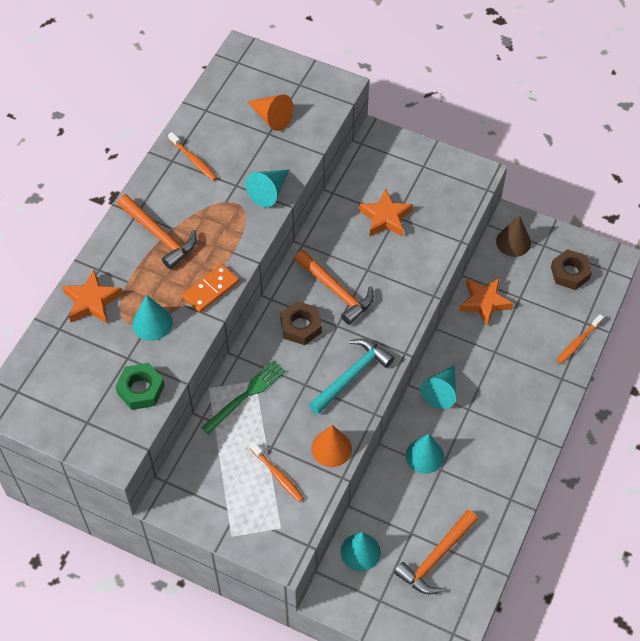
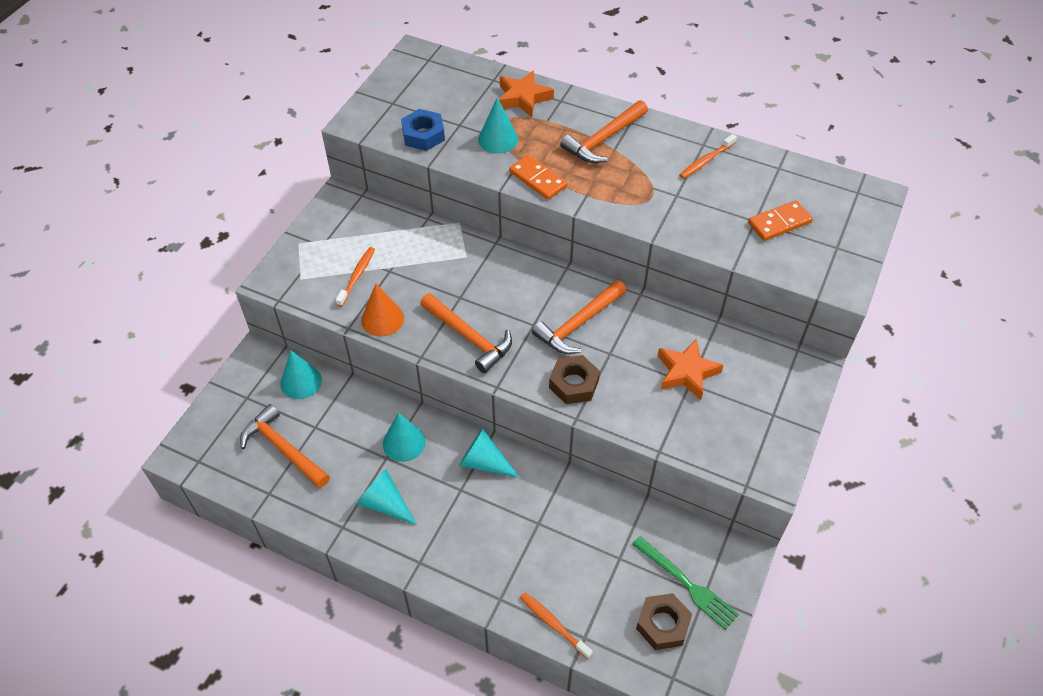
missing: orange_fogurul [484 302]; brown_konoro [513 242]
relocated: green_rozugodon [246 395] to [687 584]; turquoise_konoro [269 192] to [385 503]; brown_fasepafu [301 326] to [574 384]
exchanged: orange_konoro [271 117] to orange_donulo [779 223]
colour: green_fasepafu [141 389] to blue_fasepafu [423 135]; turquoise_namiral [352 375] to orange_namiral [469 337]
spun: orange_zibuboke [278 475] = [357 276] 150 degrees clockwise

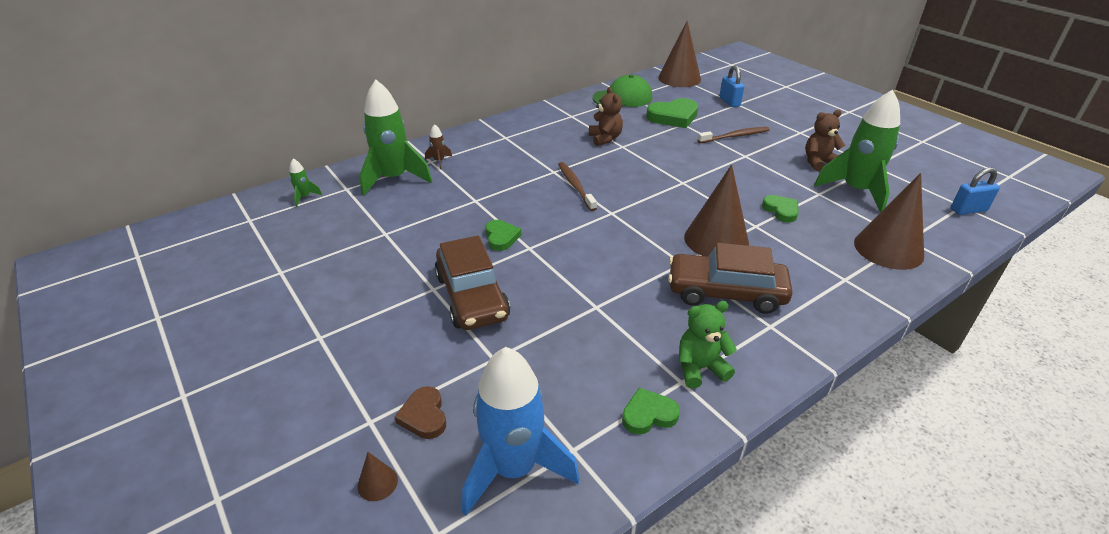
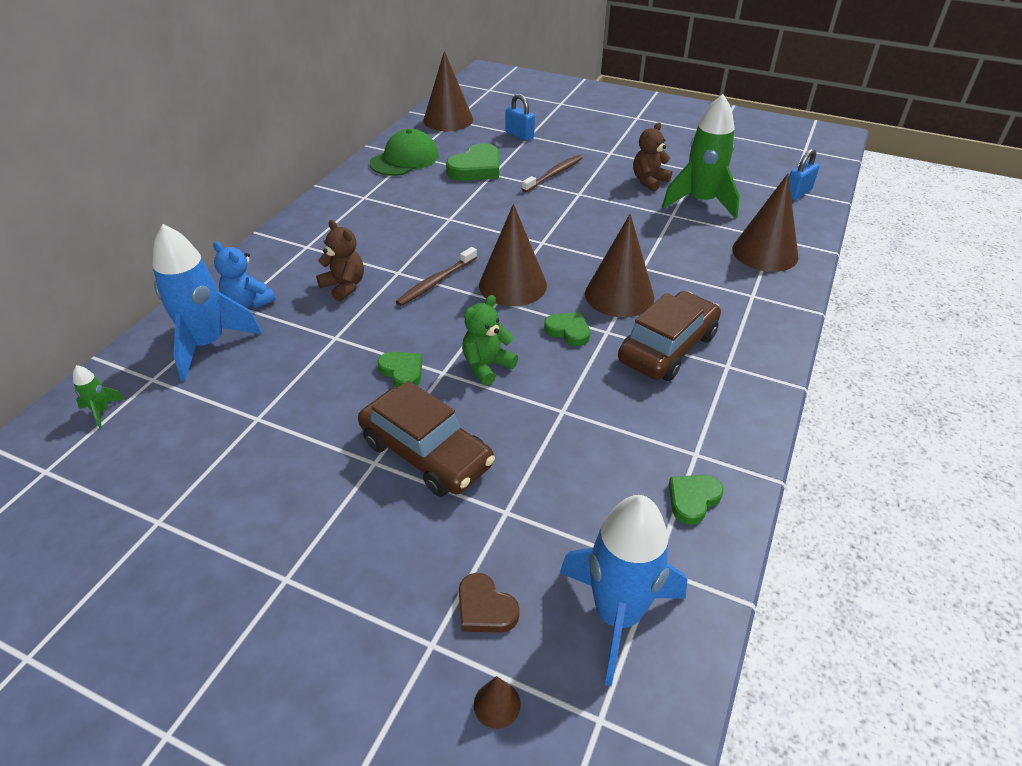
appeared: brown_konoro [512 285]
relocated: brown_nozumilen [605 139] to [344 286]; green_nozumilen [700 368] to [487 366]; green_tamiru [781 210] to [568 331]
exchanged: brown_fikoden [439 161] to blue_nozumilen [248 302]
colour: green_fikoden [394 179] to blue_fikoden [208 344]
spun: brown_zibuboke [575 186] = [436 282] 90 degrees counterclockwise; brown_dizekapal [725 293] = [667 348] 150 degrees clockwise

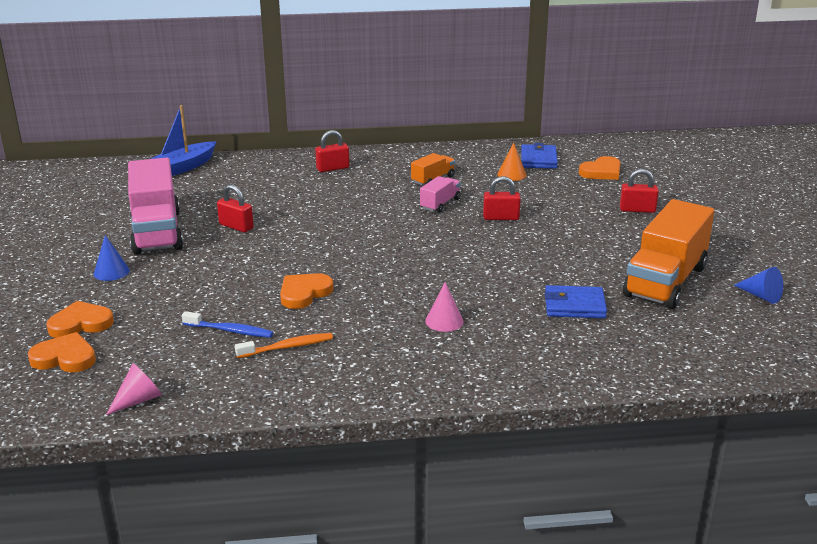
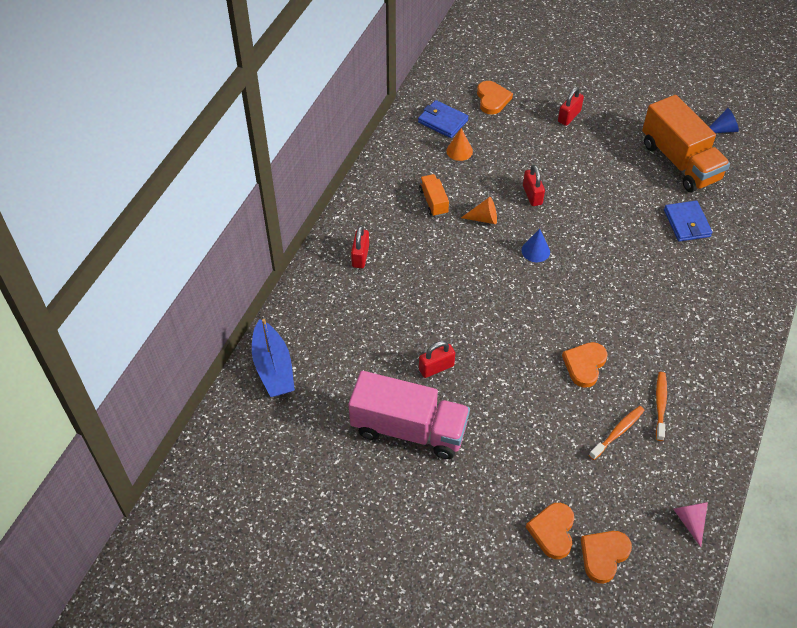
missing: pink_konoro [444 321]
relocated: blue_konoro [111 272] to [535 251]
exchanged: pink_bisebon [440 204] to orange_konoro [483 218]
colour: blue_zibuboke [230 330] to orange_zibuboke [618 432]
spun: orange_tamiru [304 293] = [584 365] 45 degrees clockwise; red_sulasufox [501 218] = [532 195] 45 degrees counterclockwise; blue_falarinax [574 306] = [686 223] 45 degrees counterclockwise

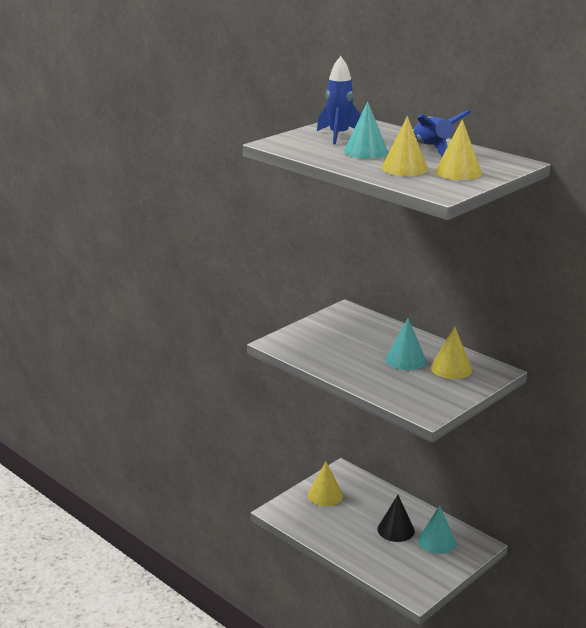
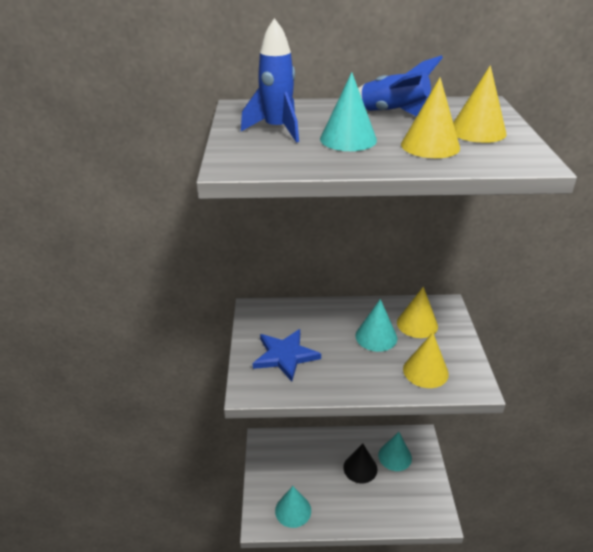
appeared: blue_fogurul [285 355]; turquoise_konoro [293 510]
relocated: yellow_konoro [325 495] to [425 371]

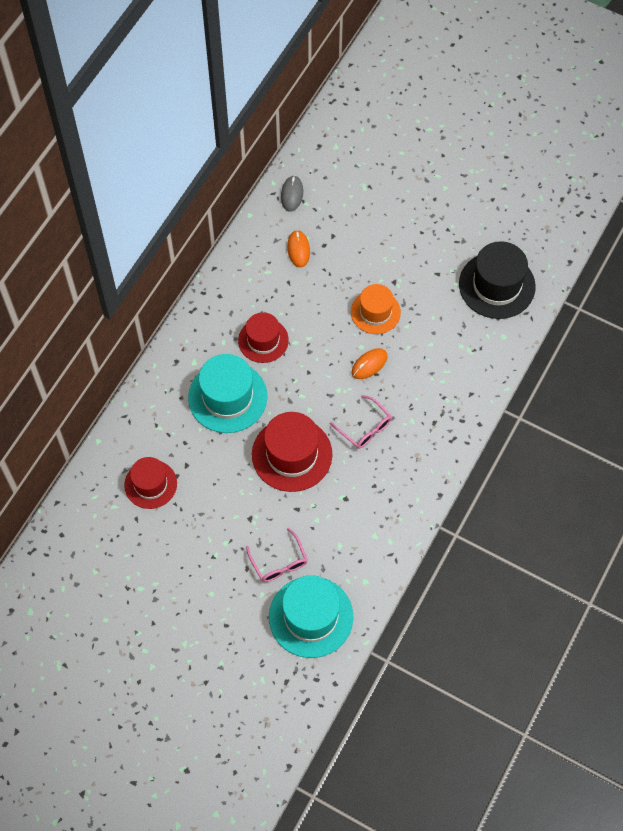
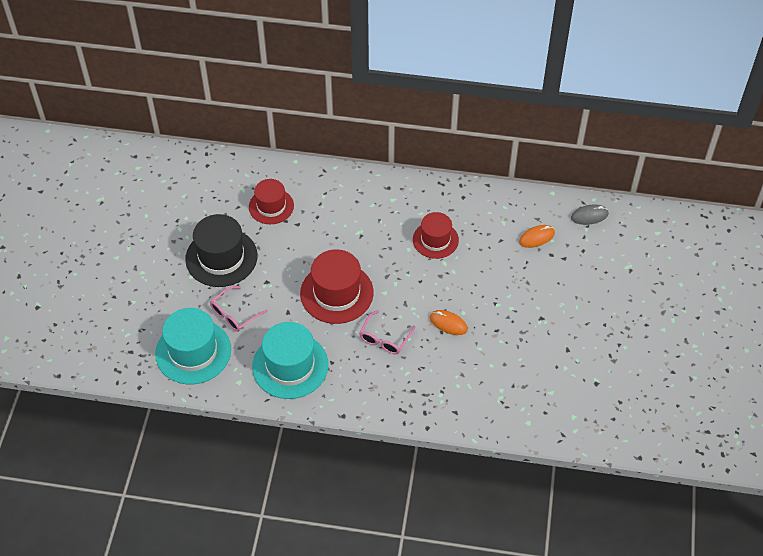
missing: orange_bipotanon [375 312]
relocated: turquoise_bipotanon [227 397] to [290 366]; black_bipotanon [497 285] to [221 257]

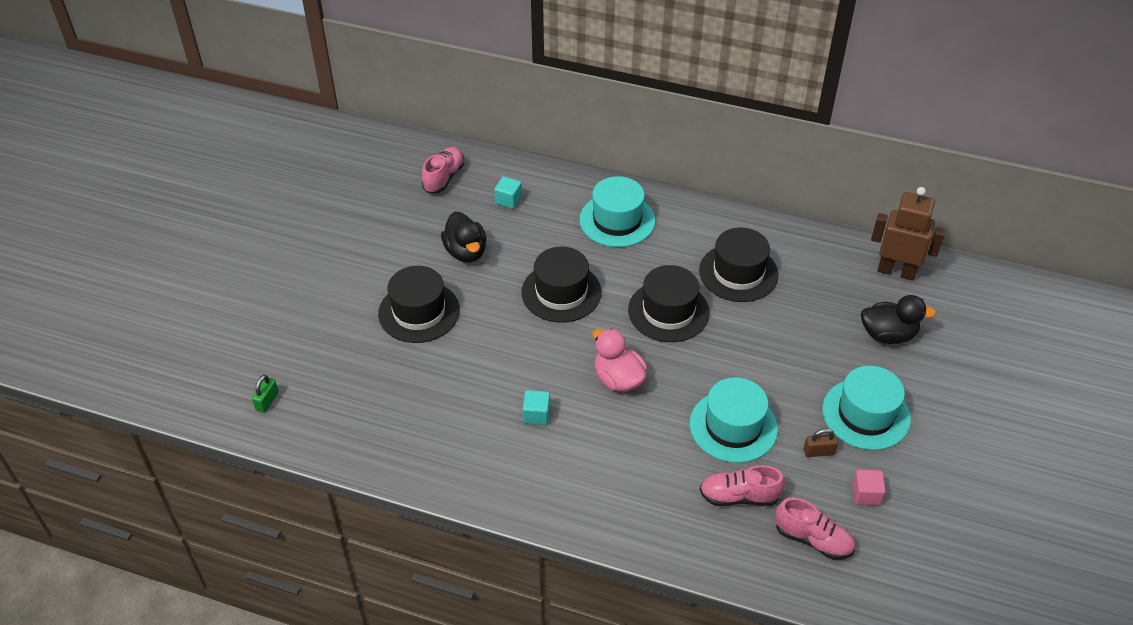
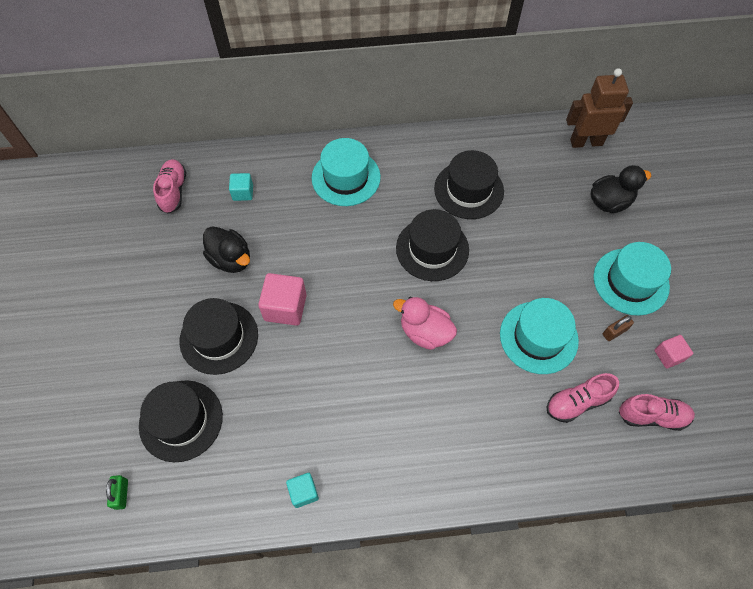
appeared: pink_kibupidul [285 307]
relocated: black_bipotanon [561 292] to [181 420]; turquoise_kibupidul [536 415] to [303 492]

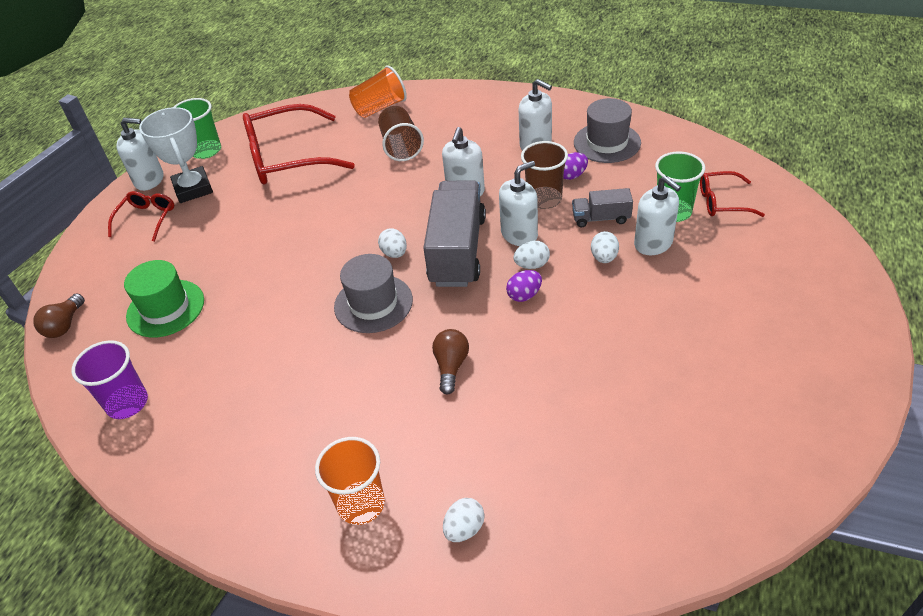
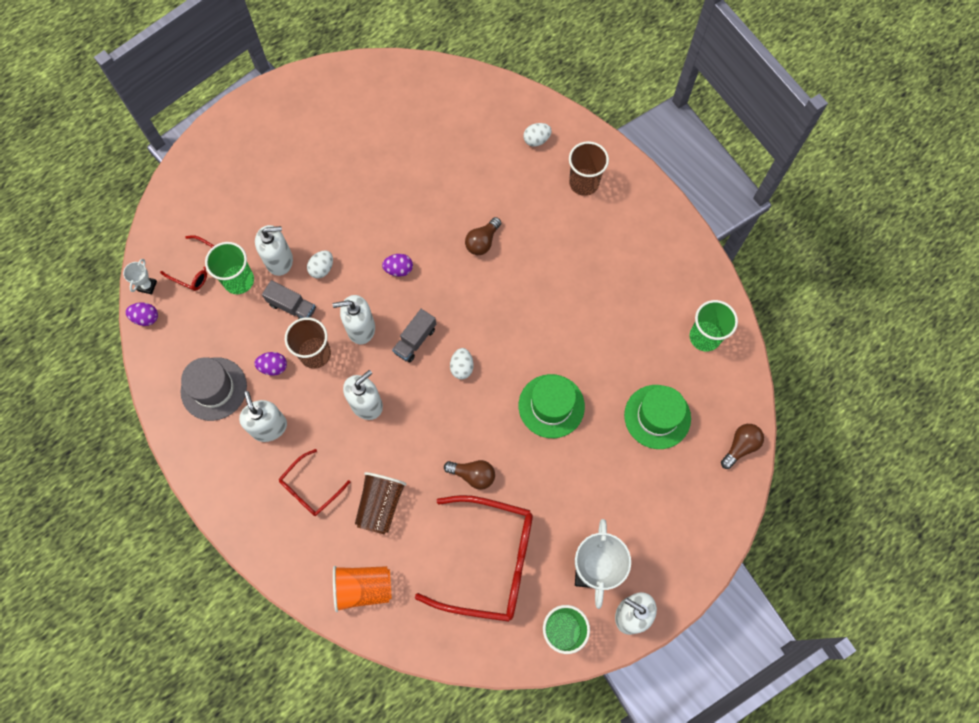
missing: grey_bipotanon [373 303]; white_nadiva [532 265]
appeared: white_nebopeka [147 286]; purple_nadiva [146 318]; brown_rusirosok [473 475]; green_bipotanon [551 406]
relocated: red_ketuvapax [147 219] to [310 488]
colour: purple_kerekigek [127 403] to green_kerekigek [705 337]; orange_kerekigek [361 504] to brown_kerekigek [584 183]
spun: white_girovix [653 243] = [279 260] 90 degrees clockwise
size: grey_bisebon [457 251] = [415 340] x0.49

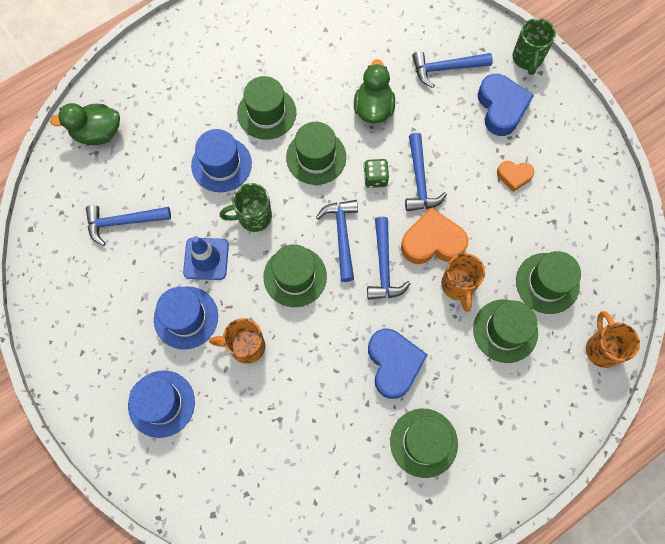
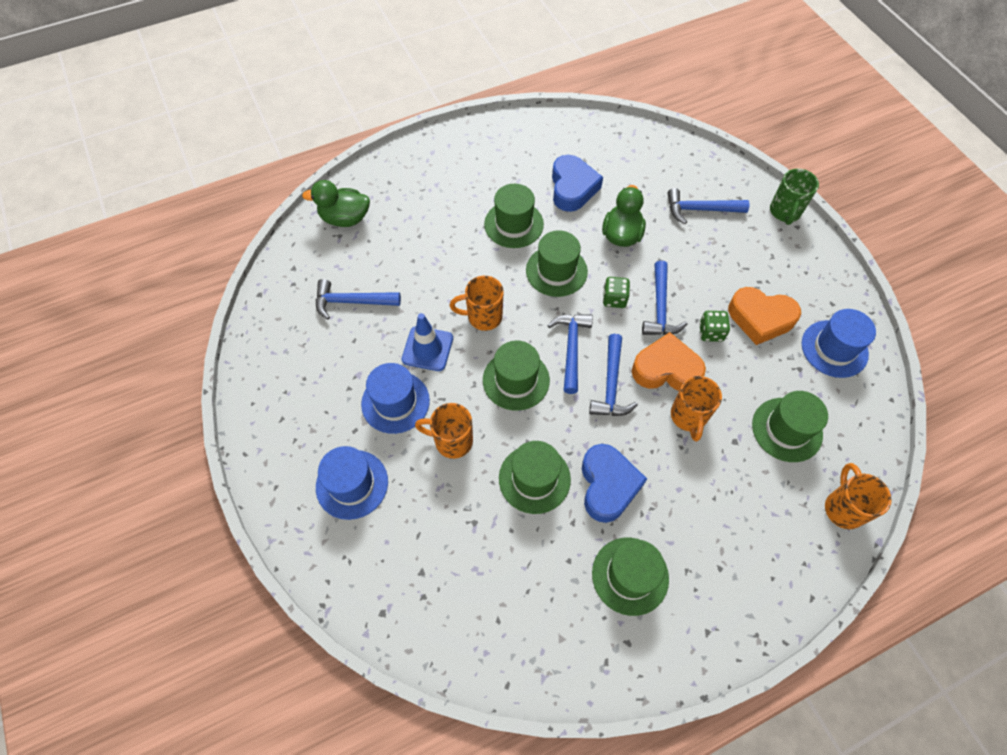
appeared: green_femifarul [711 332]
relocated: blue_bipotanon [221 164] to [834 348]; green_bipotanon [505 331] to [534 479]; blue_tamiru [501 108] to [572 188]
colour: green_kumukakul [253 217] to orange_kumukakul [483 317]
size: orange_tamiru [514 176] = [760 318] x1.78

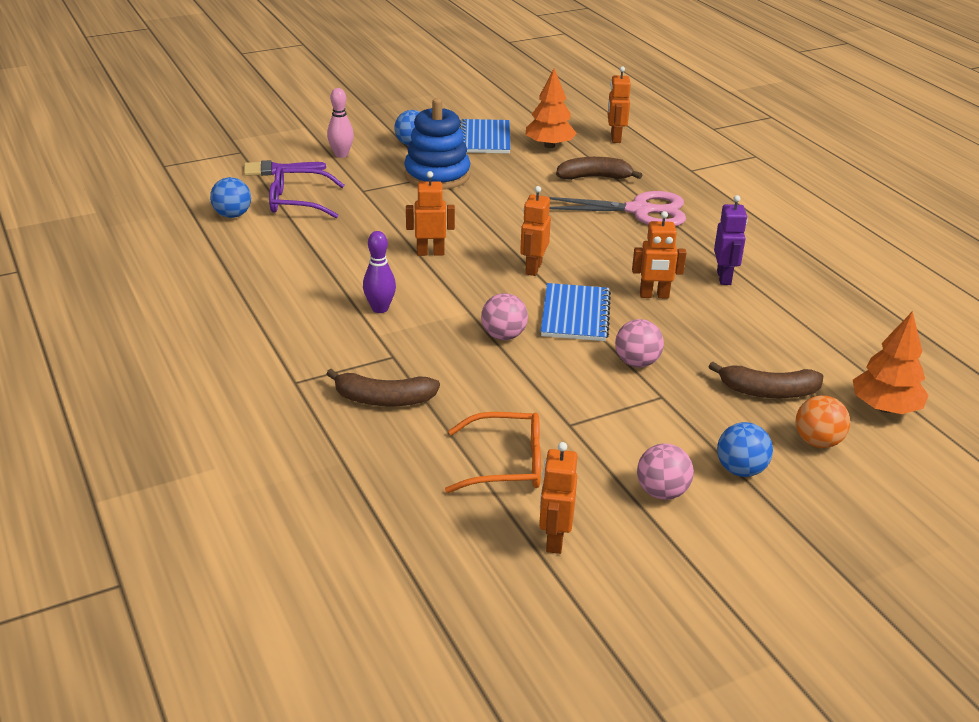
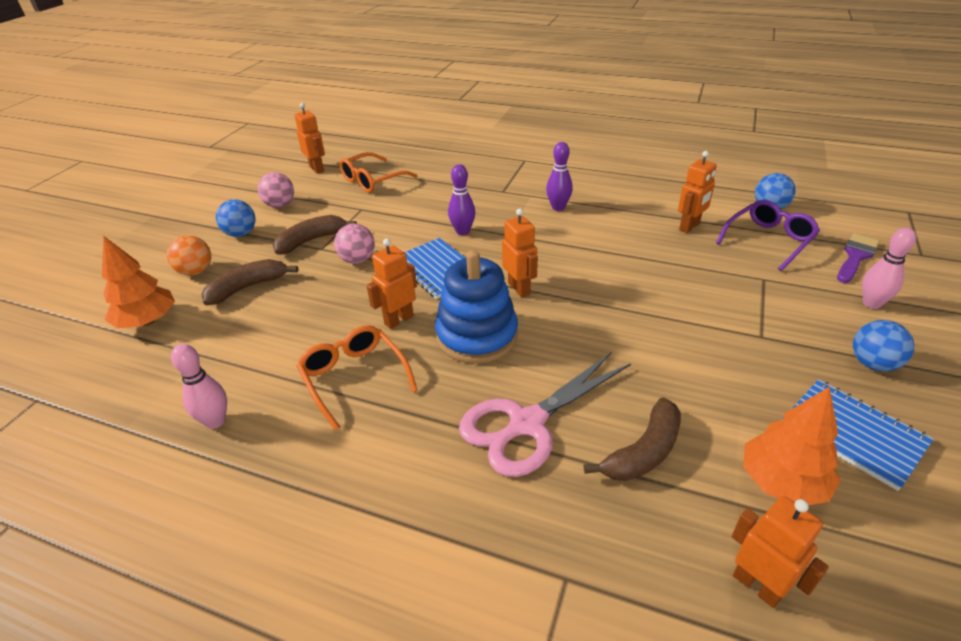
appeared: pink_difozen [215 421]
relocated: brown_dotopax [384 399] to [311 241]; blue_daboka [437 175] to [477 336]; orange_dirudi [430 253] to [689 227]
exchanged: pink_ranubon [503 336] to purple_difozen [462 231]; purple_dirudi [724 278] to orange_ketuvapax [354 378]

